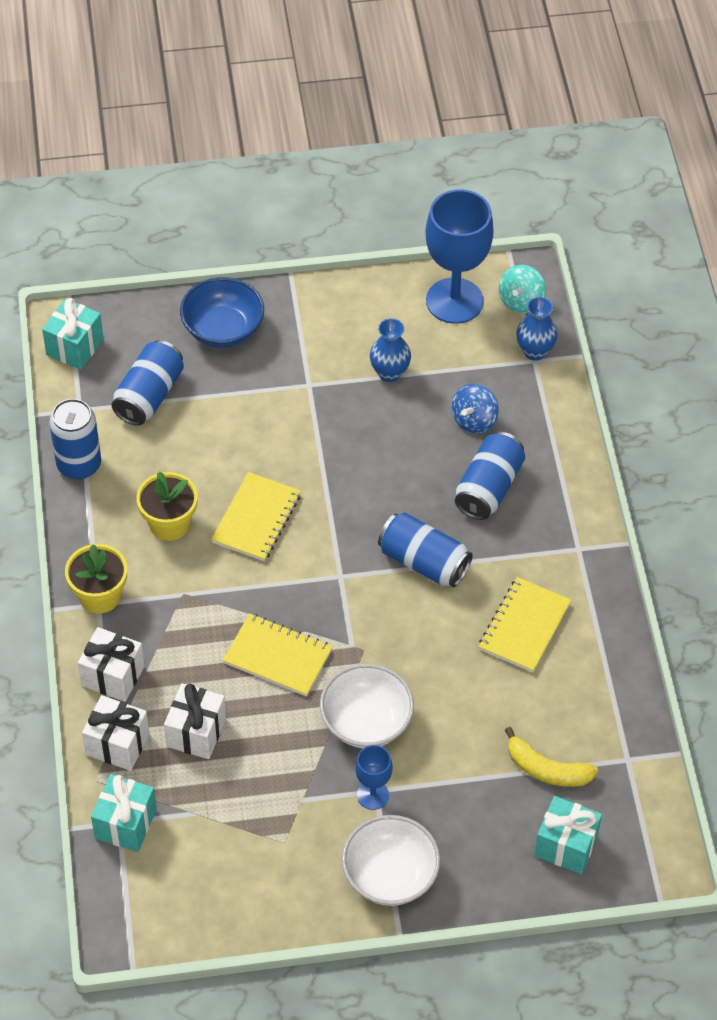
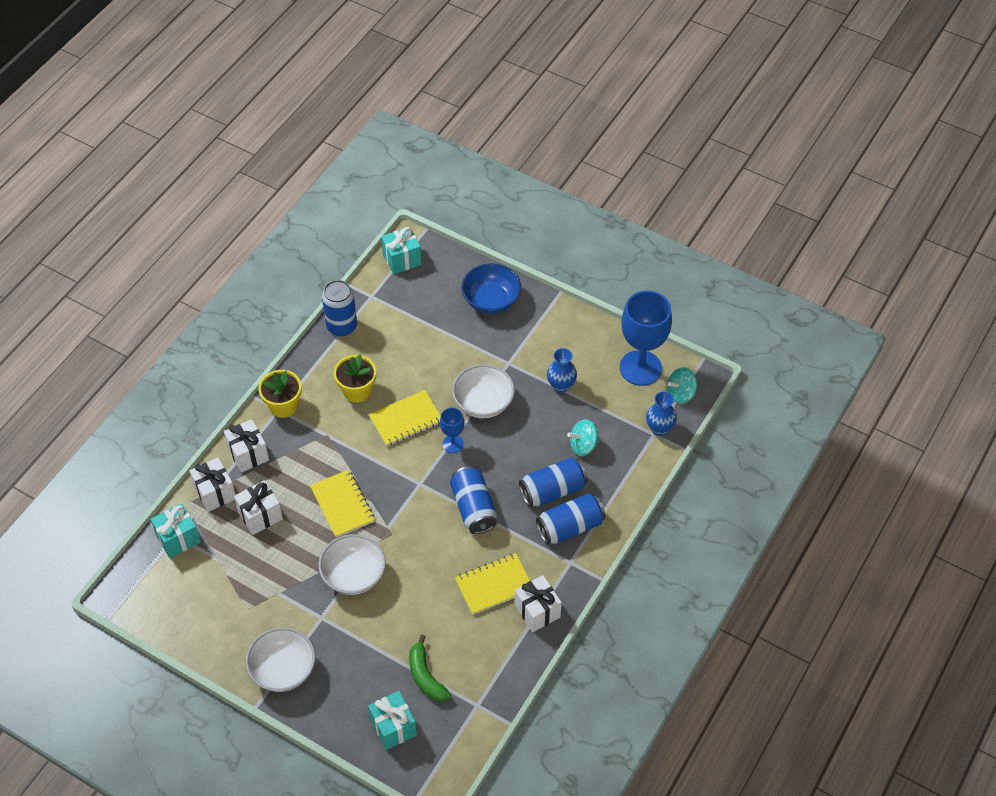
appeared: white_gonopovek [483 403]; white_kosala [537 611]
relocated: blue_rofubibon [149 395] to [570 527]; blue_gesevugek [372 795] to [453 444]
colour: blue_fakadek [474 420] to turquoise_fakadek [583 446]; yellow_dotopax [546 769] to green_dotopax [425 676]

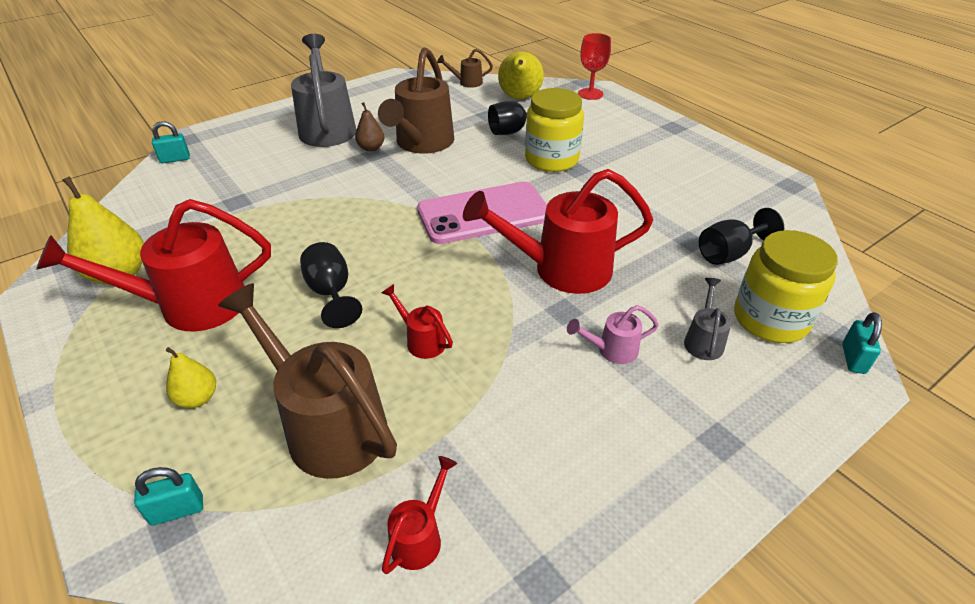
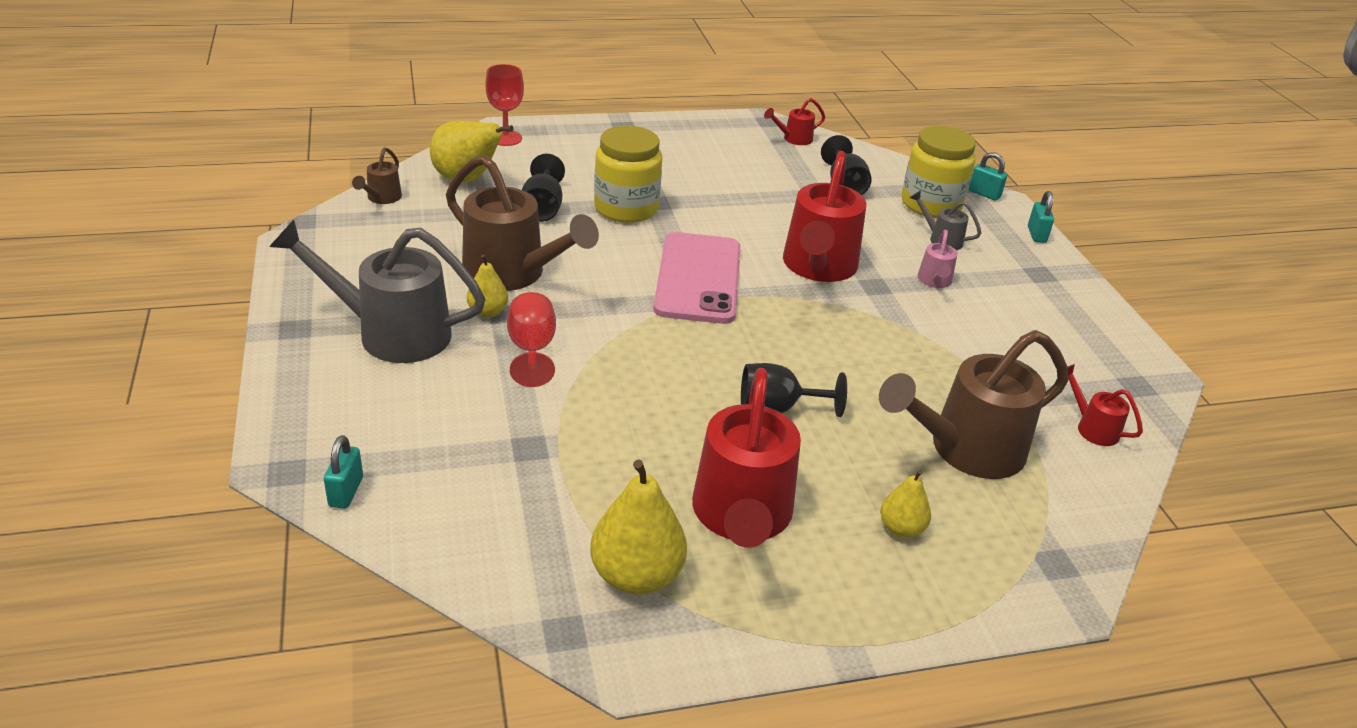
appeared: red_gesevugek [531 350]
relocated: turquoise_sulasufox [177 510] to [1036 234]; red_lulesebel [422 340] to [794 139]
colour: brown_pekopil [371 148] to yellow_pekopil [488 312]

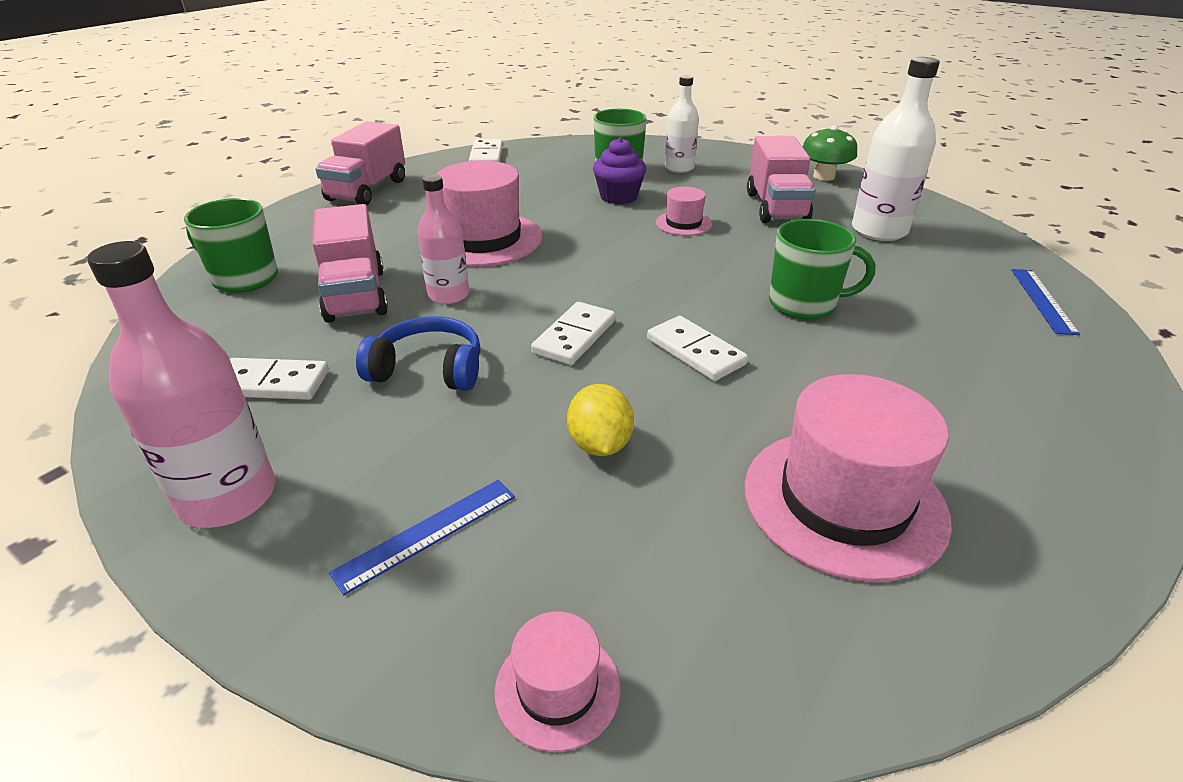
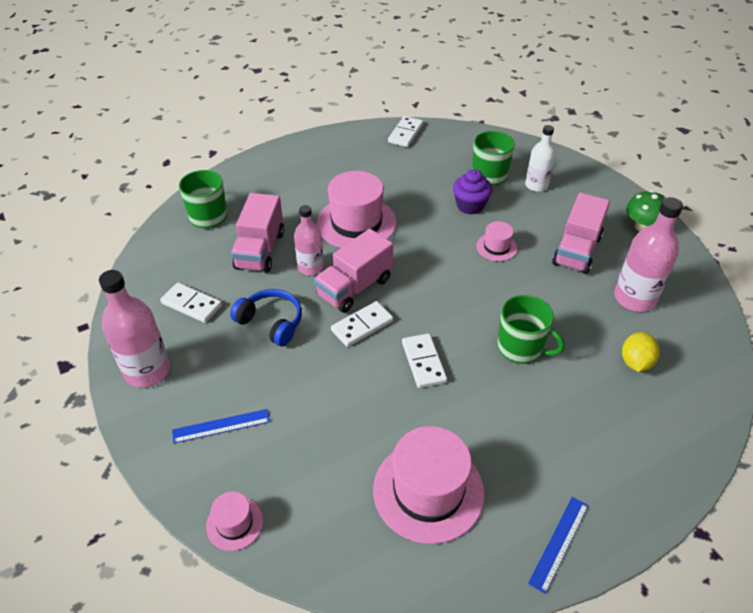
relocated: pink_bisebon [367 190] to [354 287]; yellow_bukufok [600 444] to [635 362]; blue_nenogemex [1042 300] to [559 543]
colour: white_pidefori [879 231] to pink_pidefori [634 298]

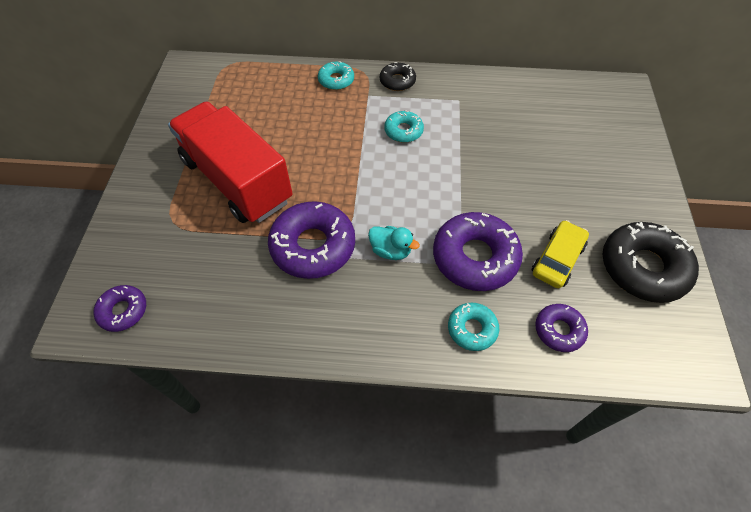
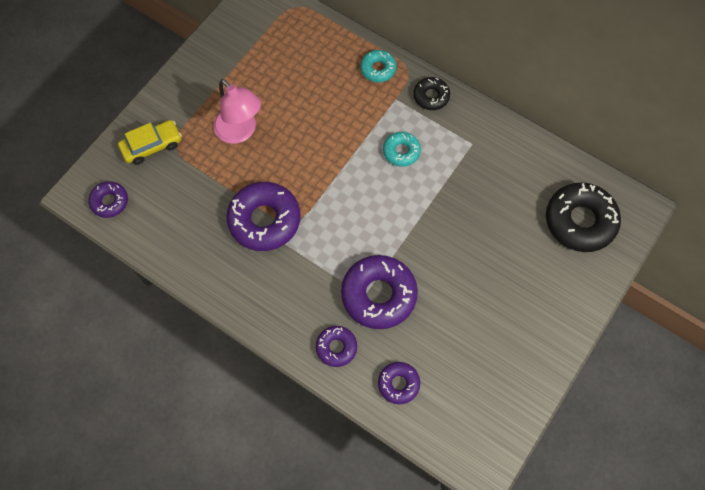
missing: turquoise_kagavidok [391 251]
relocated: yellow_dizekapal [557 259] to [152 146]; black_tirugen [643 268] to [580 221]
exchanged: red_bisebon [237 180] to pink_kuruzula [240 132]
colour: turquoise_tirugen [472 329] to purple_tirugen [336 347]

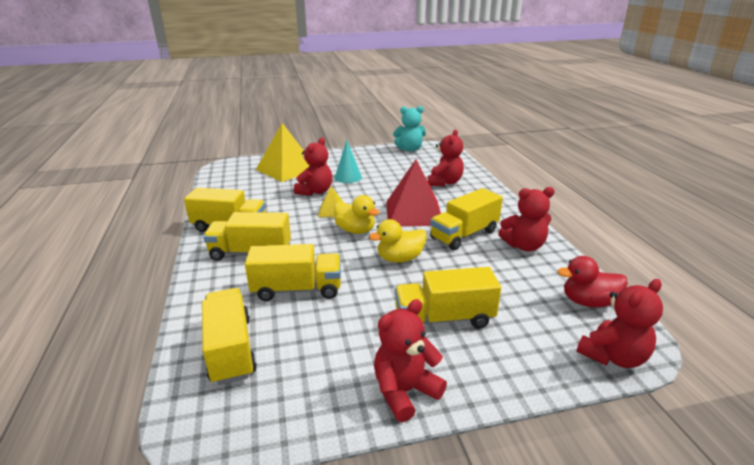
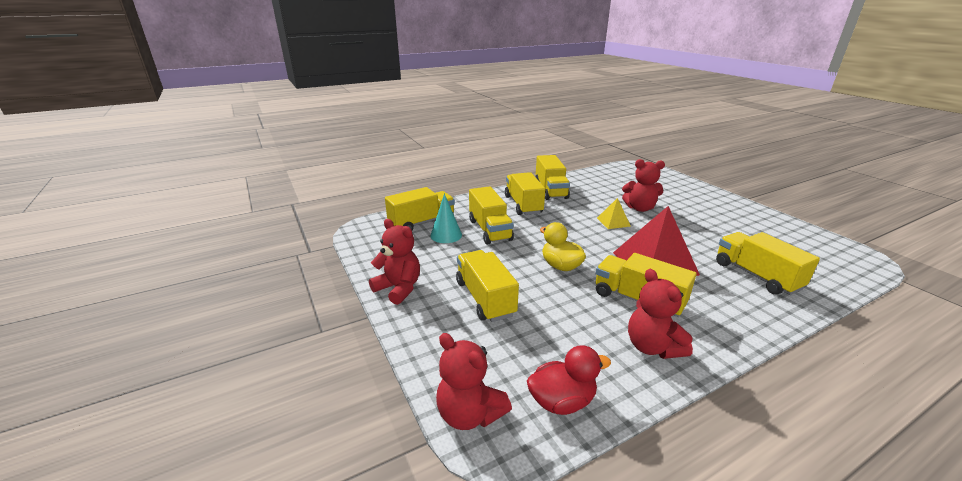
missing: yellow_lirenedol [287 169]; yellow_kagavidok [355 230]; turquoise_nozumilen [409 149]
relocated: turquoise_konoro [348 177] to [446 235]
exchanged: red_nozumilen [444 182] to yellow_bisebon [756 276]
spun: red_kagavidok [588 302] = [562 401] 90 degrees clockwise

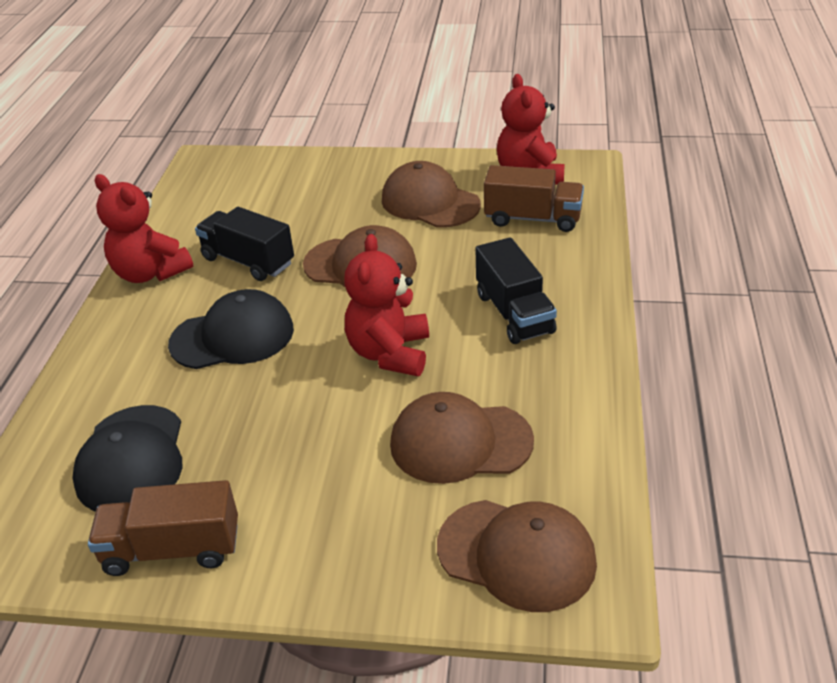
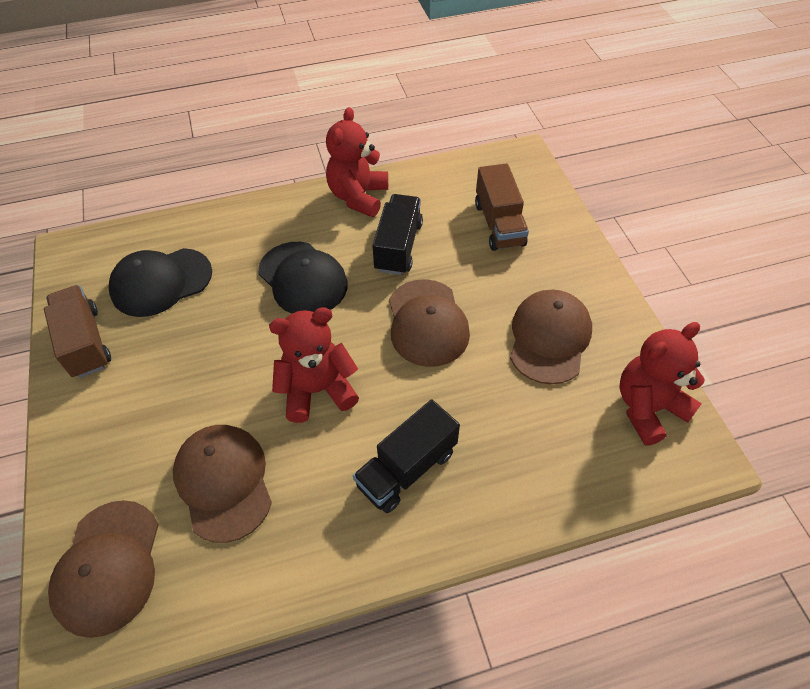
relocated: brown_bisebon [533 218] to [499 224]

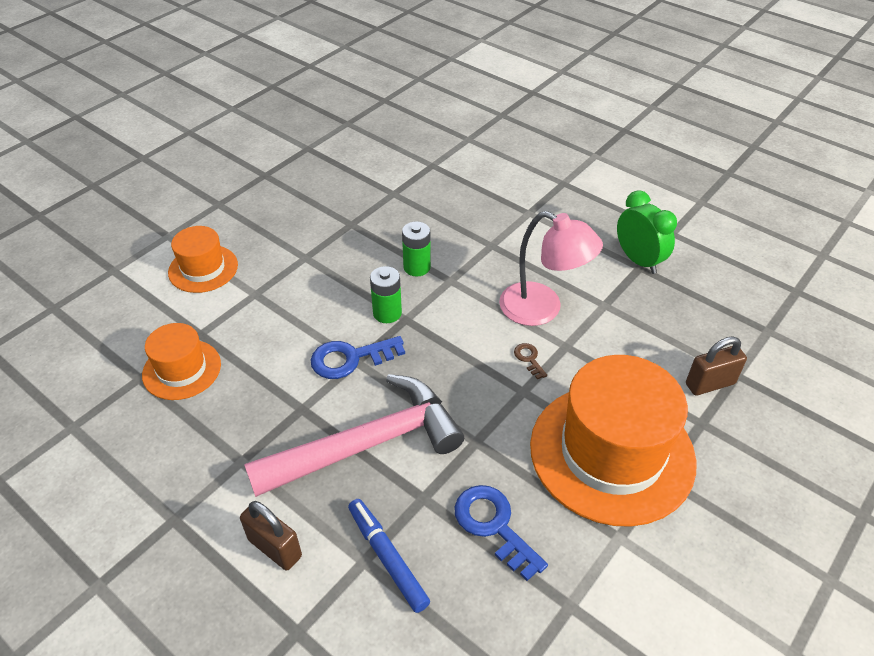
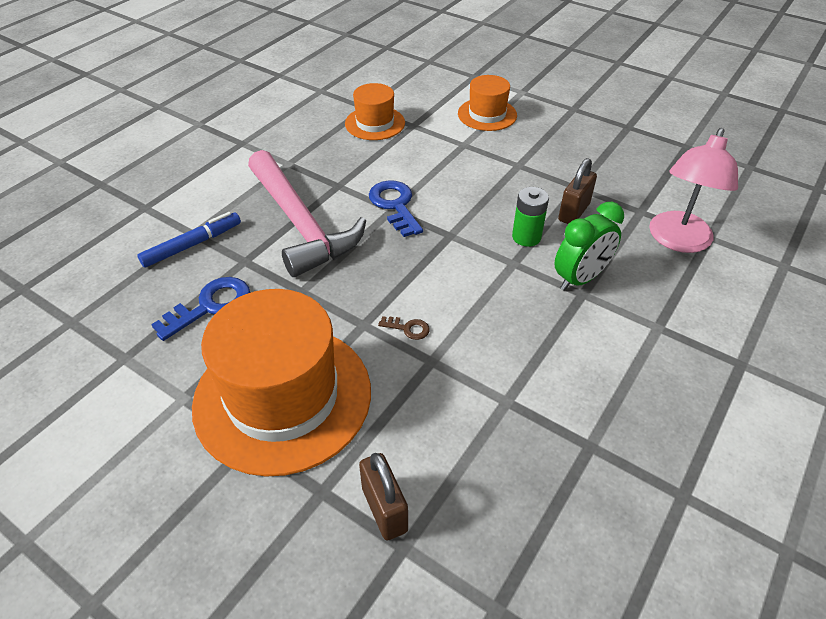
missing: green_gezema [387 313]
relocated: brown_sulasufox [275 548] to [573 212]; pink_kuruzula [542 309] to [677 241]; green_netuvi [638 260] to [580 278]
spun: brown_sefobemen [529 359] = [408 328] 45 degrees clockwise

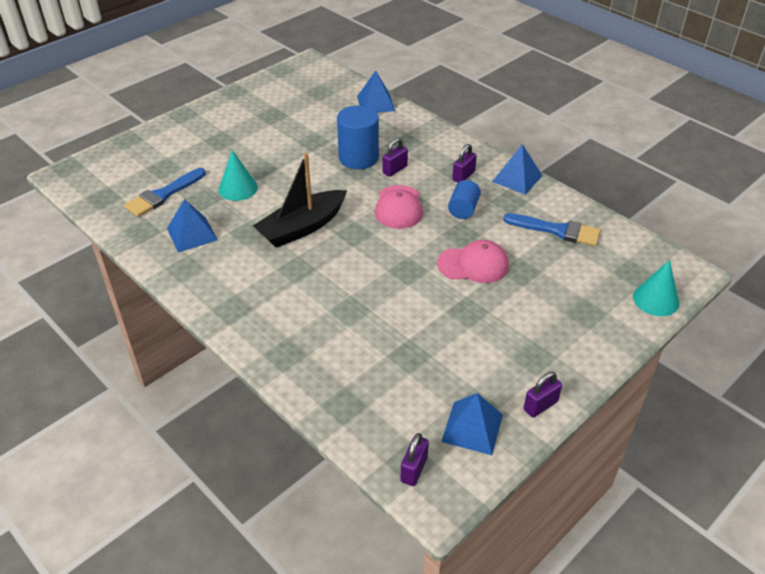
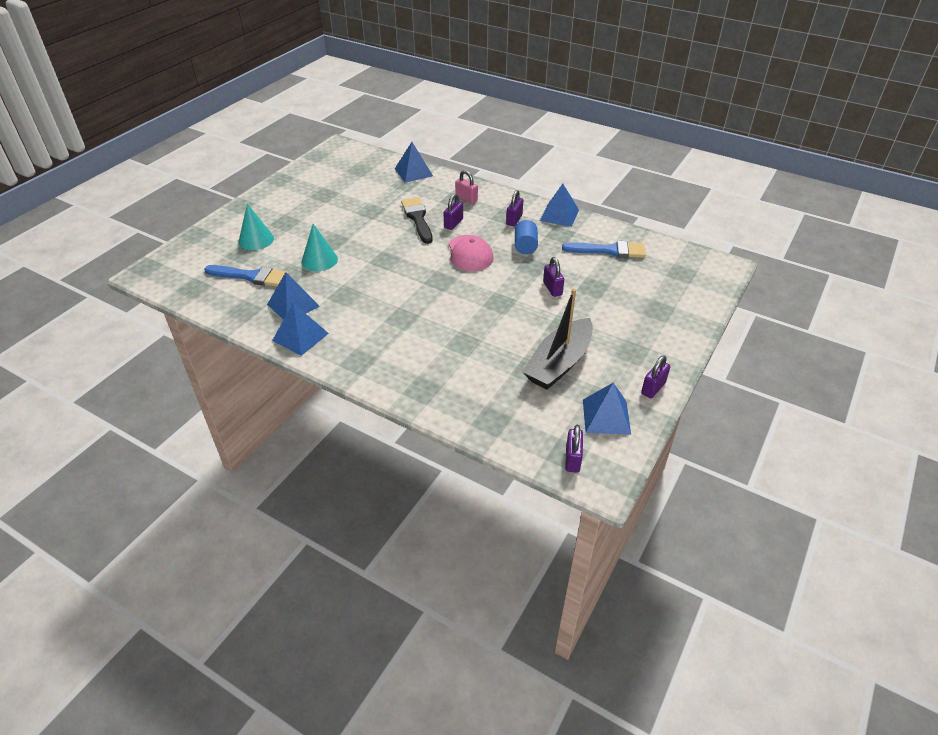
appeared: blue_lirenedol [300 336]; pink_sulasufox [466 199]
relocated: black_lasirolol [302 227] to [559 363]; turquoise_konoro [655 299] to [256 240]
exchanged: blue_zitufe [358 158] to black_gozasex [417 218]; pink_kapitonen [473 264] to purple_sulasufox [552 288]
spun: blue_gozasex [163 195] = [251 276] 105 degrees counterclockwise

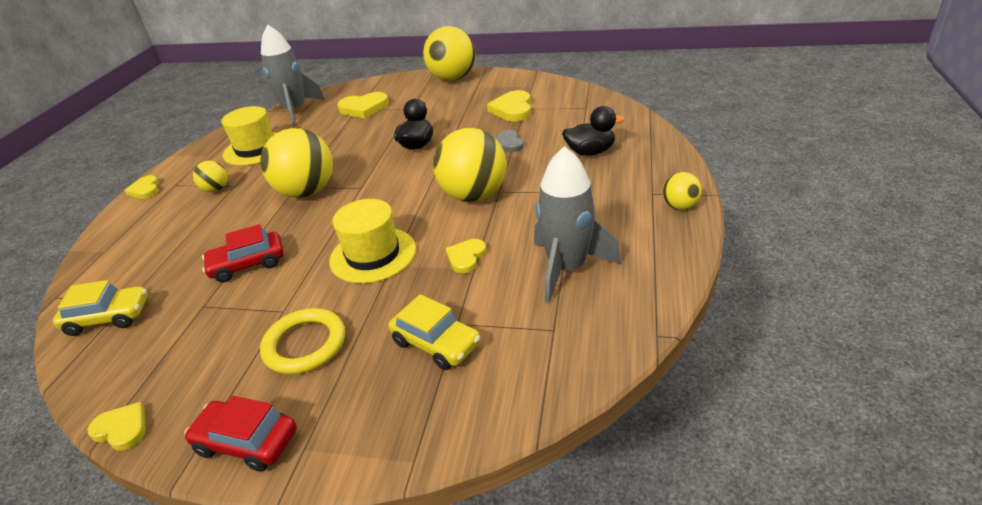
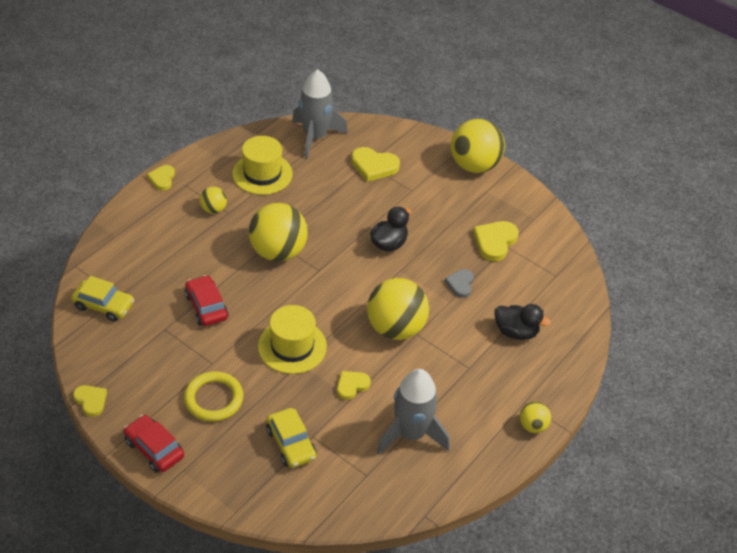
spun: red_dizekapal [248 264] = [206 306] 60 degrees clockwise

